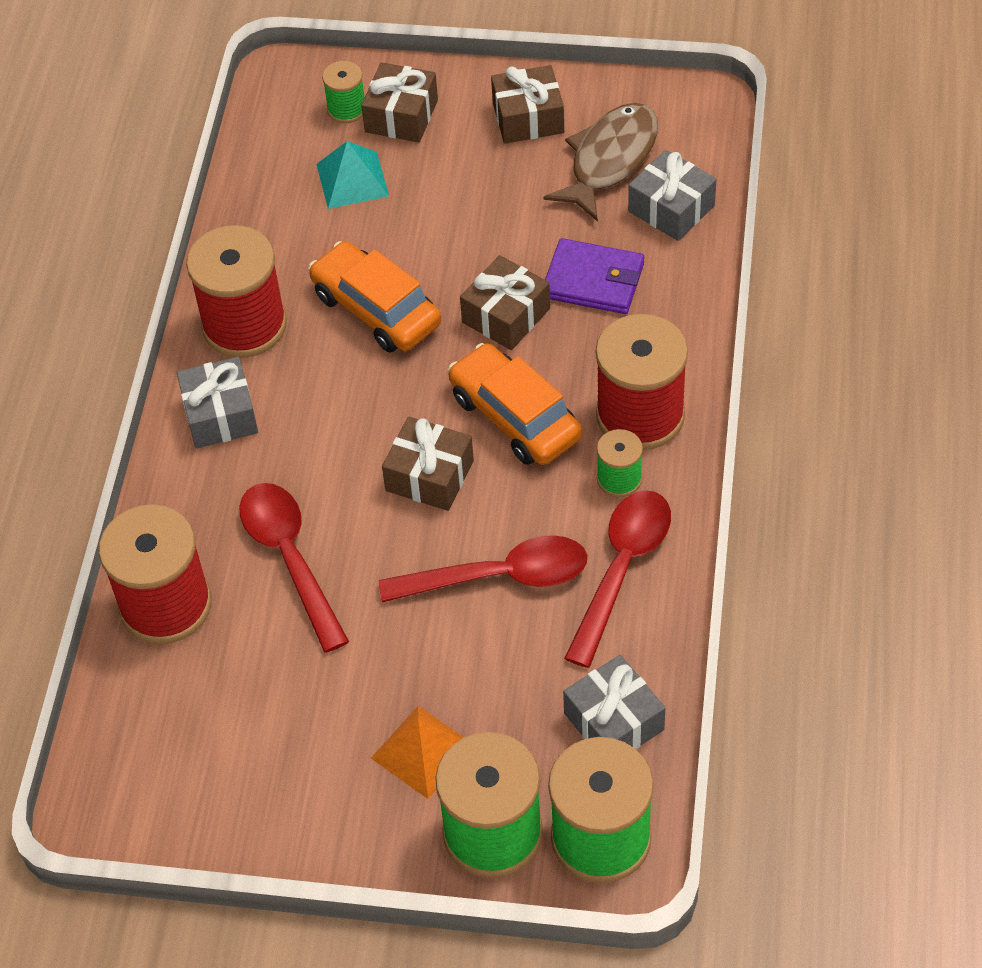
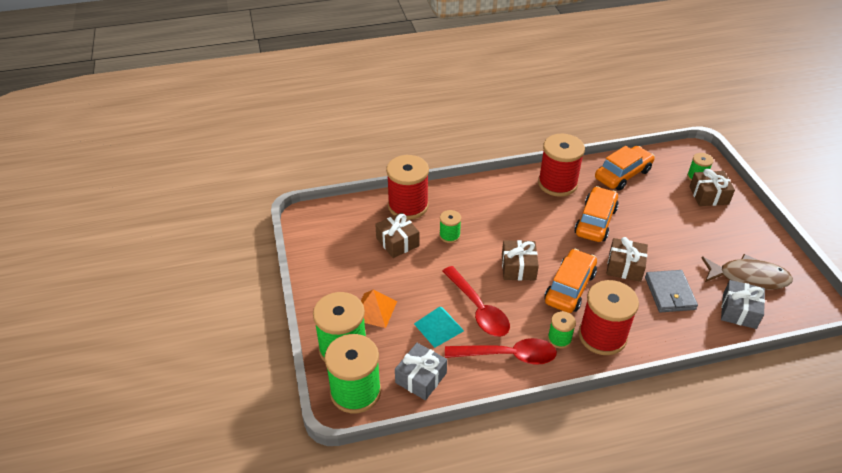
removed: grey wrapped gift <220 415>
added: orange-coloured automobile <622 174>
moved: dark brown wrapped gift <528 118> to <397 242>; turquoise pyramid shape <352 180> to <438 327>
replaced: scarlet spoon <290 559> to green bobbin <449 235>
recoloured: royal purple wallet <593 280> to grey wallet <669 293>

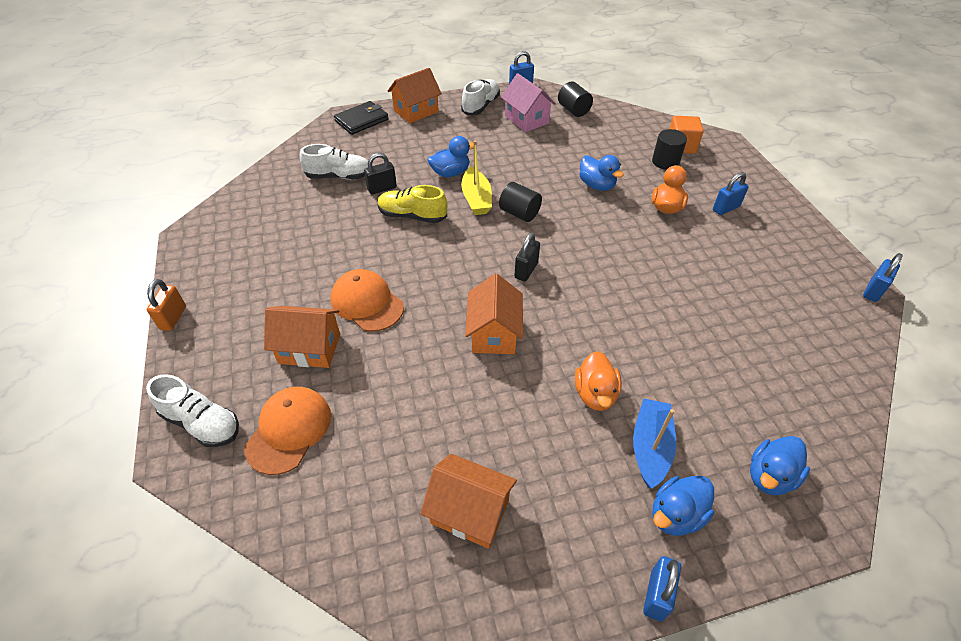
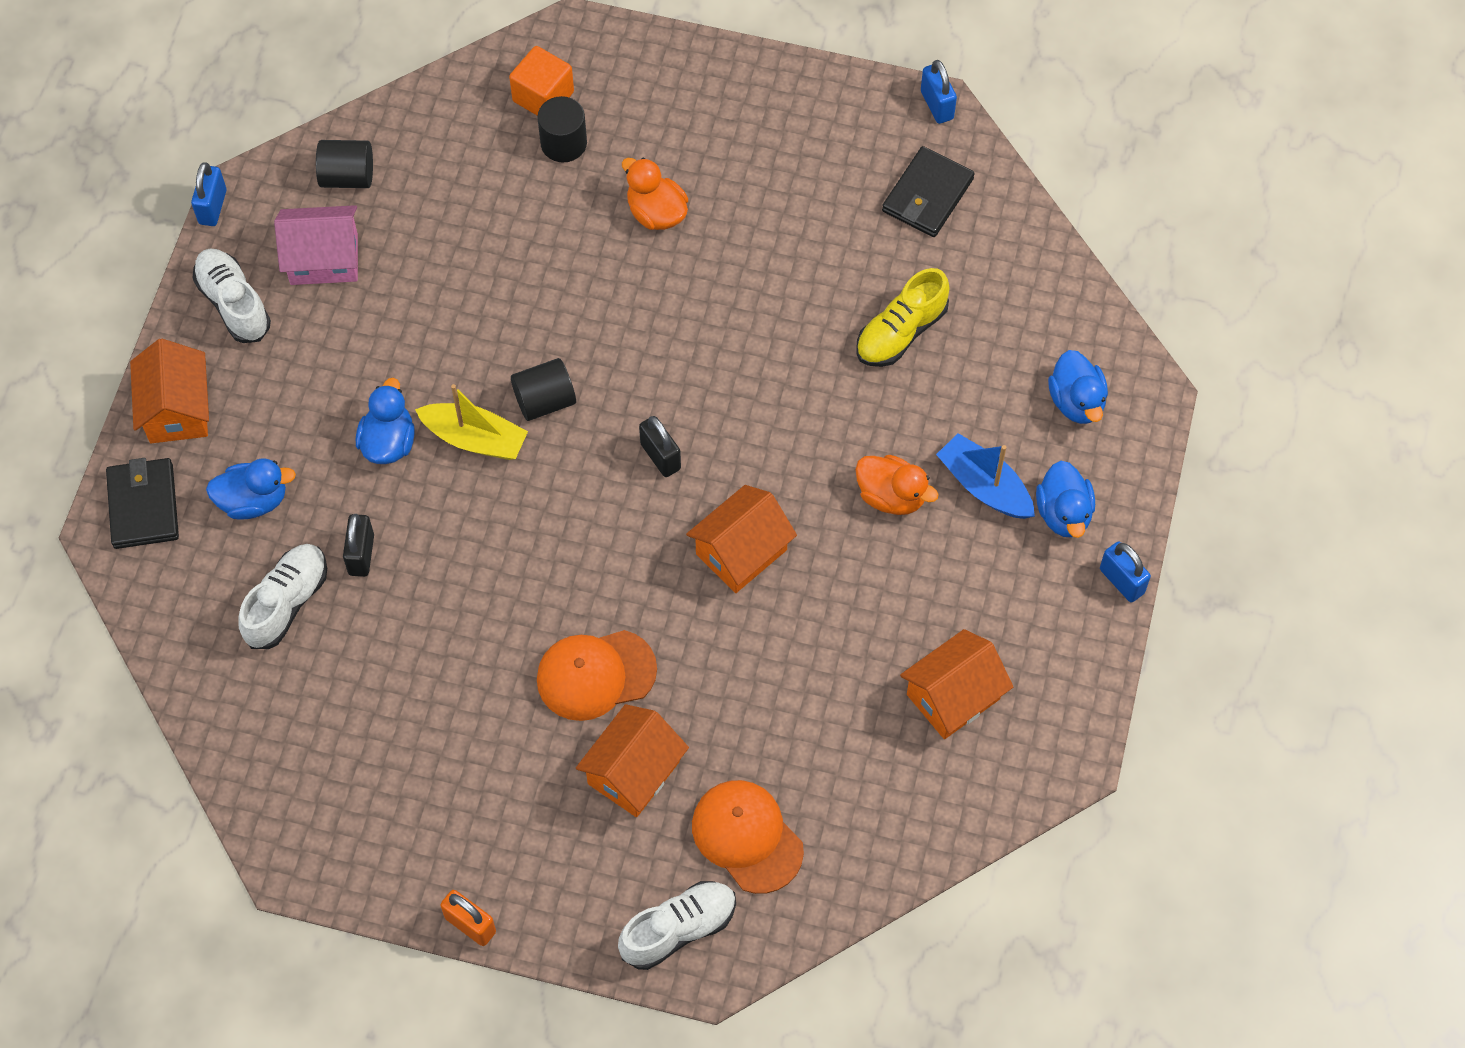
removed: cobalt lock <726 208>
added: ebony wallet <927 195>
moved: cobalt duck <597 185> to <253 500>; golden sneaker <412 216> to <901 332>
turned: orange-coloured toy house <494 333> = <741 552> 75 degrees counterclockwise

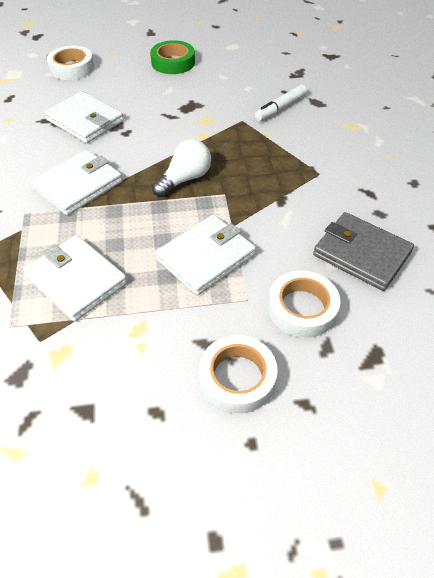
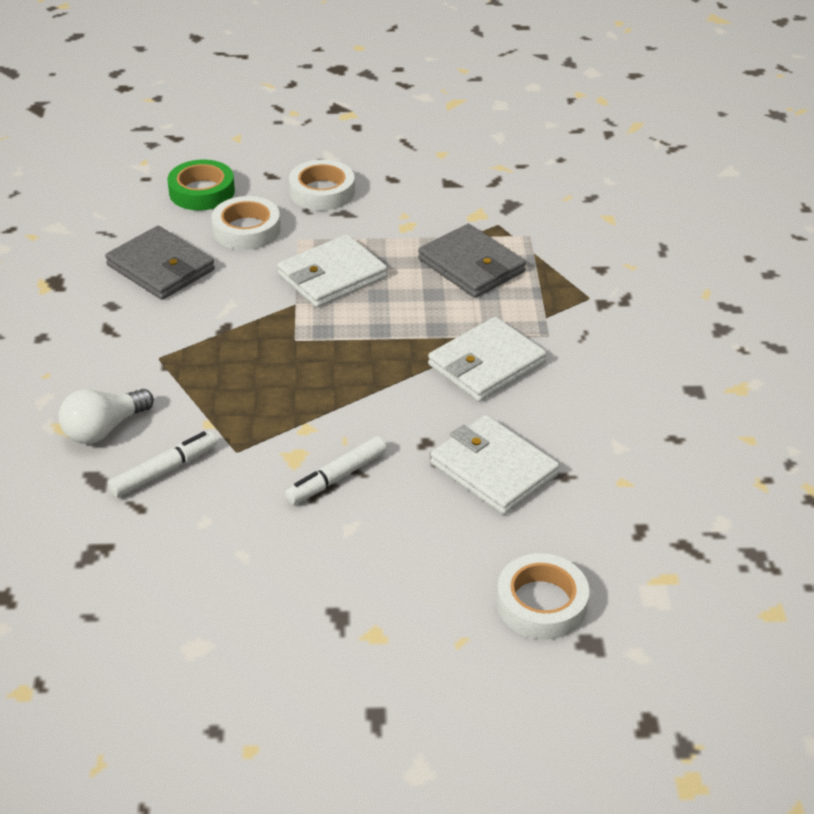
added: snow-white felt pen <337 477>
moved: snow-white bulb <185 179> to <104 429>; green sticky tape <173 62> to <202 192>
recoloured: snow-white wallet <76 280> to grey wallet <471 265>

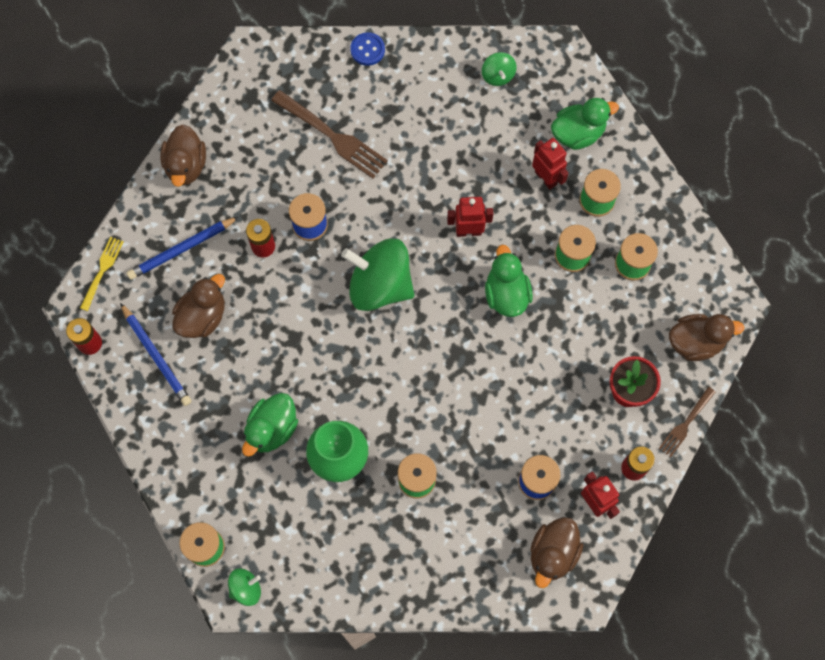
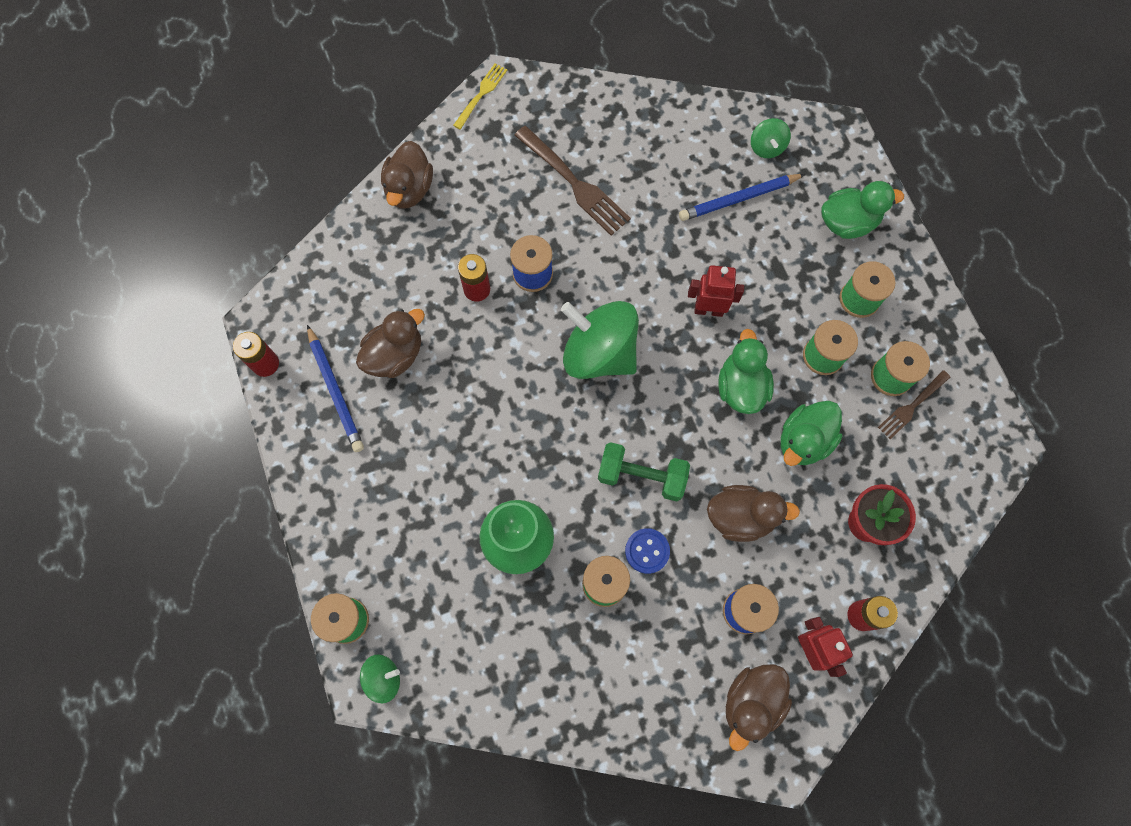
removed: scarlet toy robot <546 178>
added: green hand weight <641 476>
moved: golden dinner fork <102 271> to <481 94>; cobalt shirt button <367 50> to <647 551>; cobalt pencil <181 249> to <738 199>; dark brown duck <696 342> to <740 517>; green duck <272 429> to <803 441>; dark brown dinner fork <686 424> to <912 406>

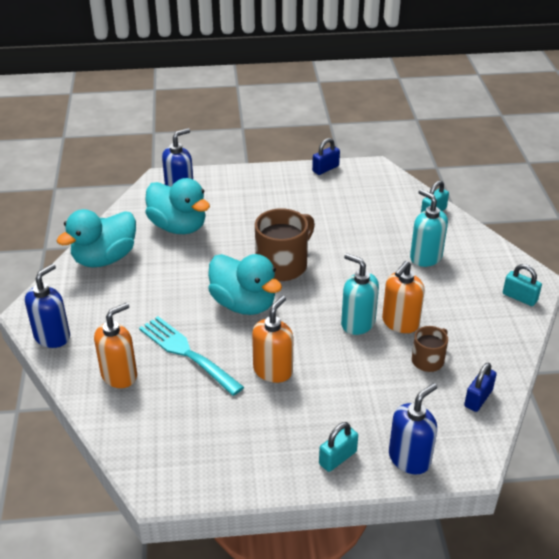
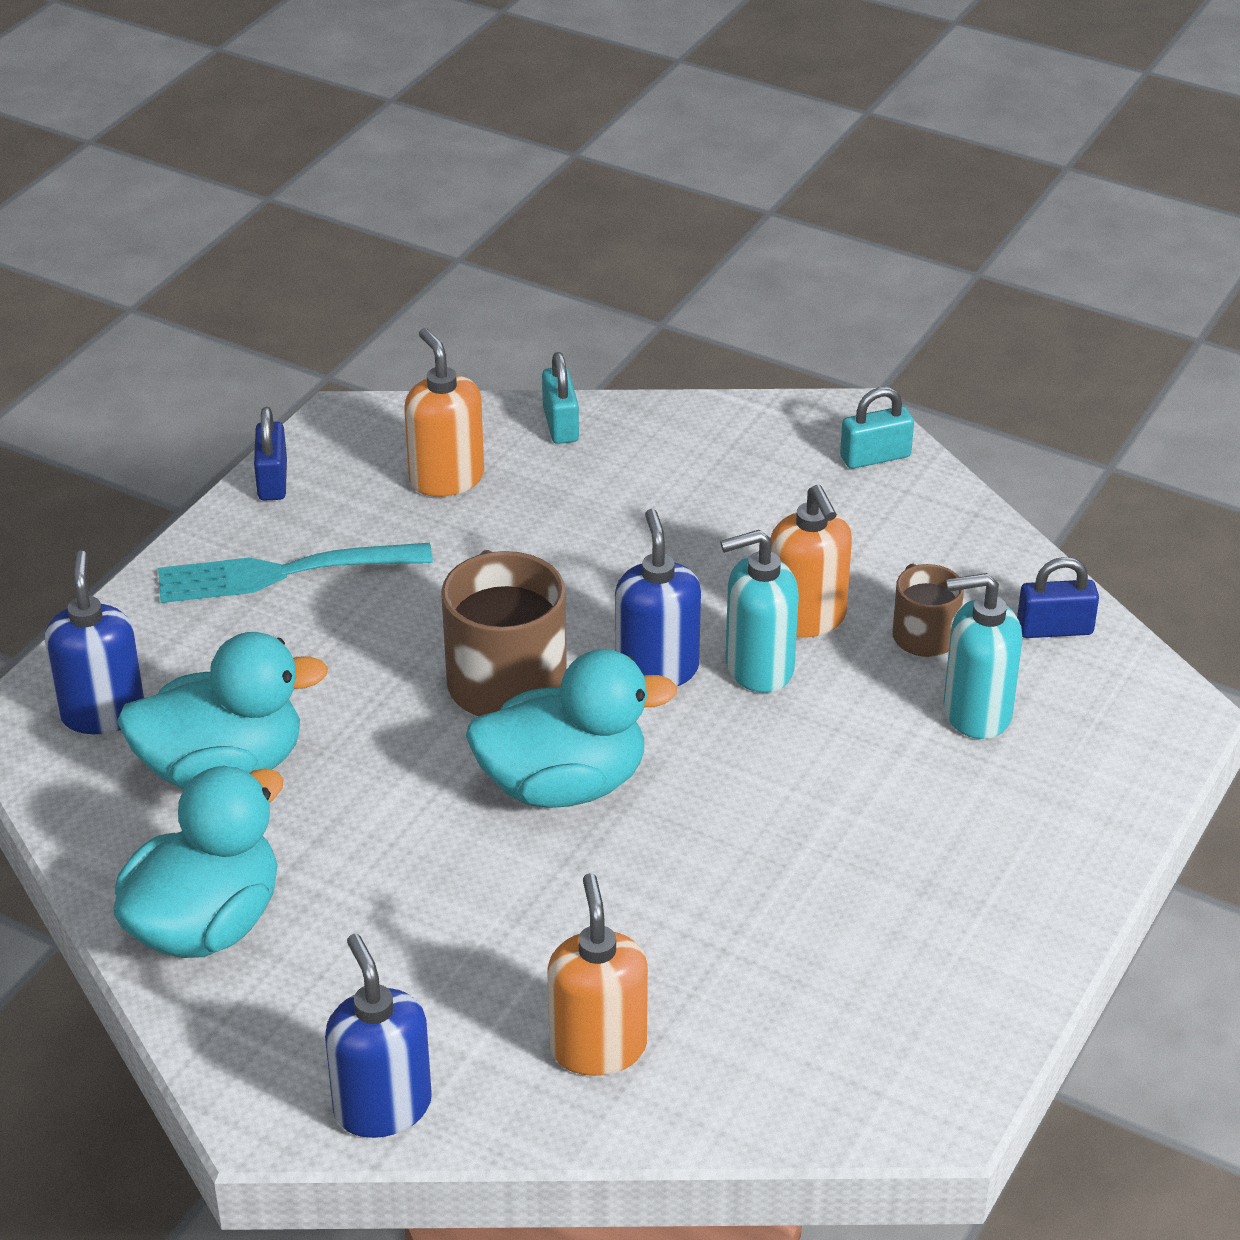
removed: turquoise lock <337 458>
moved: turquoise dinner fork <187 353> to <282 573>; orange-coloured pump bottle <273 370> to <446 478>; cobalt pump bottle <409 458> to <656 669>; turquoise pump bottle <425 257> to <976 713>
turned: turquoise duck <104 258> = <206 924> 135 degrees counterclockwise; cobalt lock <478 398> = <1054 629> 75 degrees counterclockwise

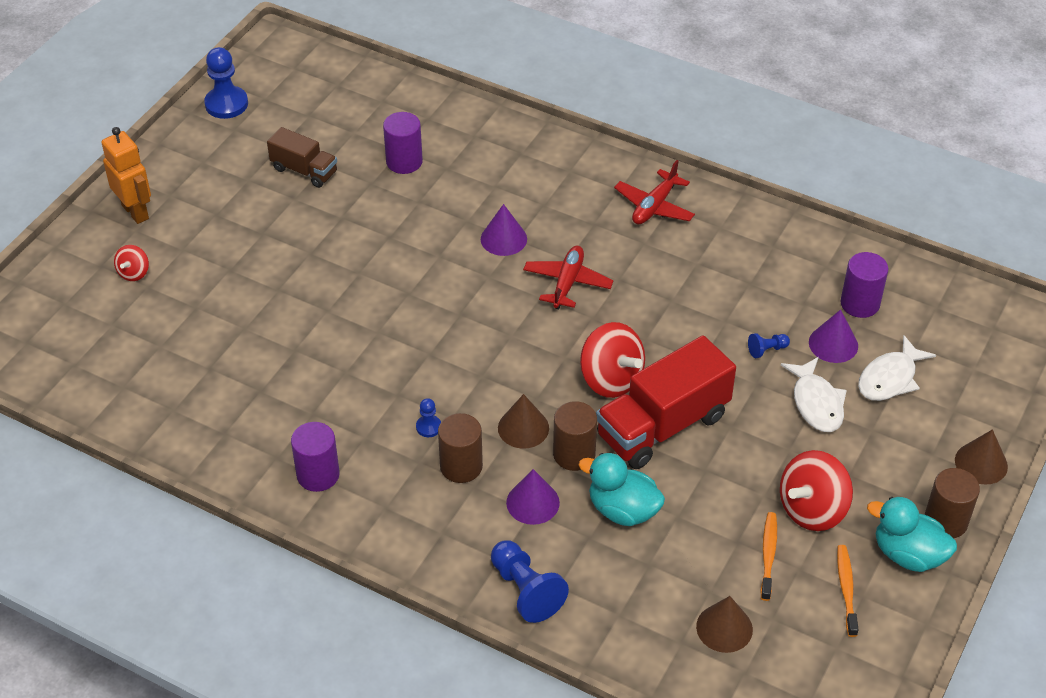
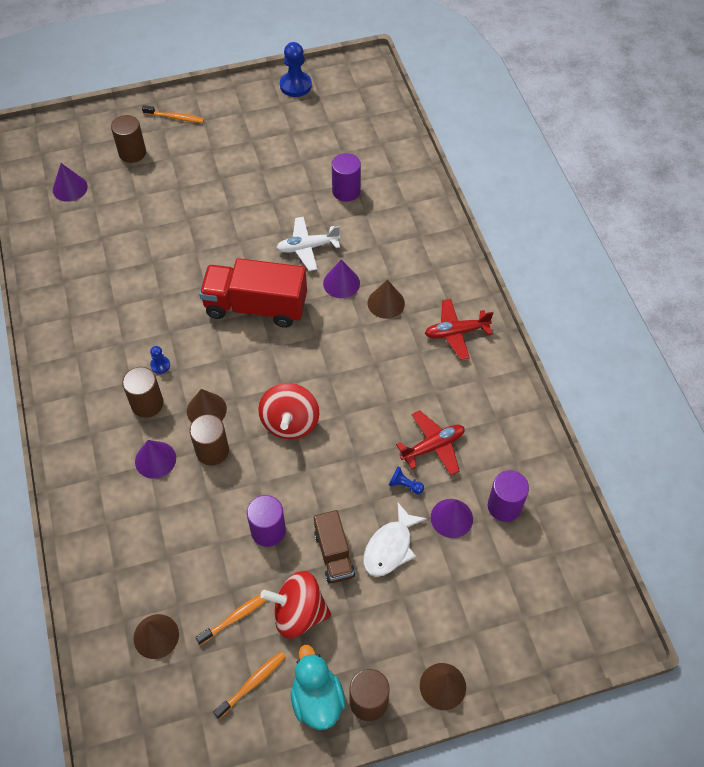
removed: cobalt game pawn <525 590>; turquoise duck <622 510>; snow-white fish figure <890 378>
added: royal purple solid cone <70 188>; snow-white aeroplane <307 247>; dark brown solid cone <386 303>
moved: scarlet toy truck <662 426> to <256 306>; royal purple cylinder <318 475> to <268 530>; dark brown toy truck <304 170> to <334 554>; scarlet aeroplane <567 283> to <433 446>
replaced: scarlet whirligig <134 273> to dark brown cylinder <132 153>; orange-coloured toy robot <135 212> to orange-coloured toothbrush <175 117>

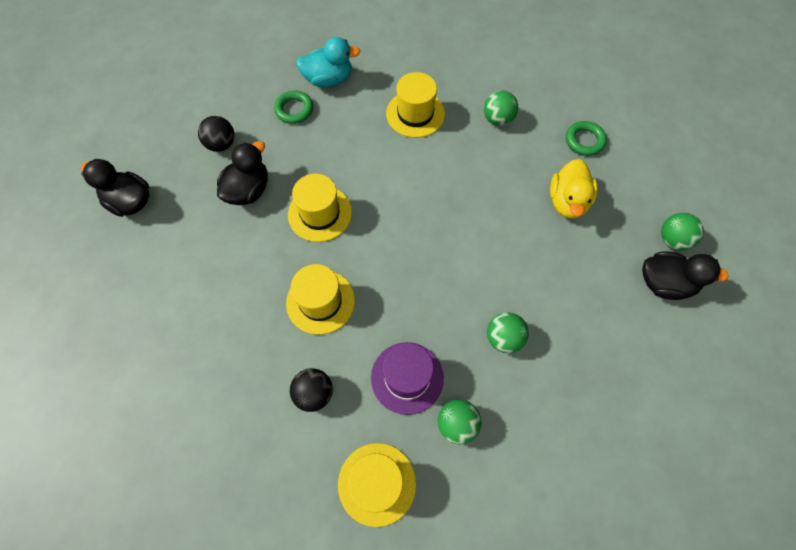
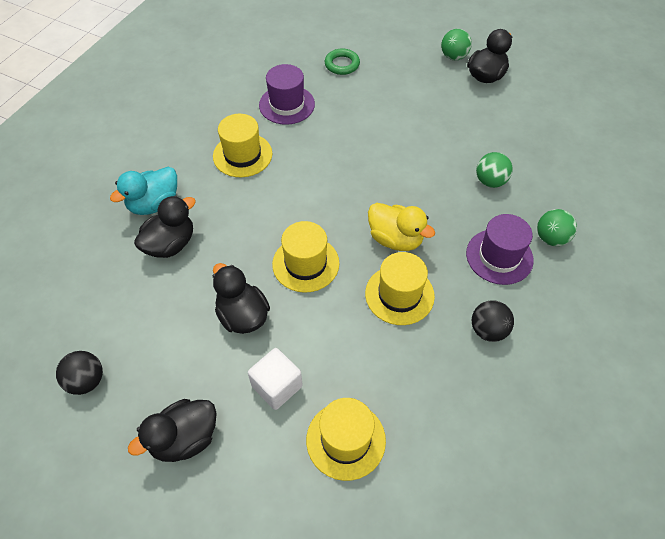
added: snow-white solid cube <277 386>
moved: ebony play ball <221 144> to <86 381>; golden tall hat <377 483> to <345 440>; golden duck <567 201> to <395 239>
replaced: green torus <294 110> to ebony duck <170 244>; green play ball <498 119> to royal purple tall hat <287 105>
turned: turquoise duck <328 79> = <154 204> 150 degrees counterclockwise

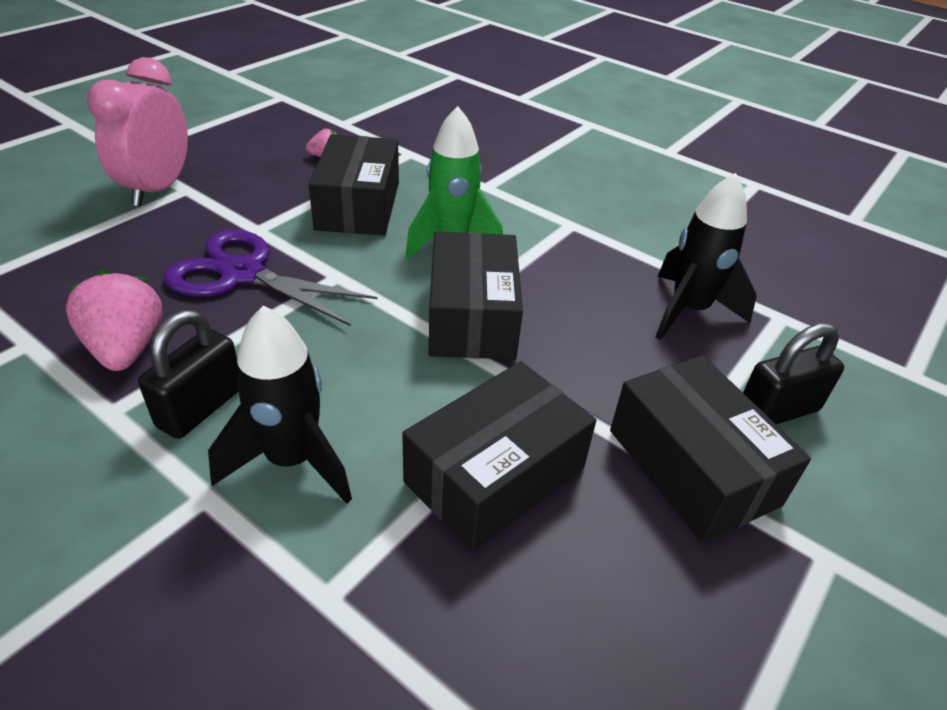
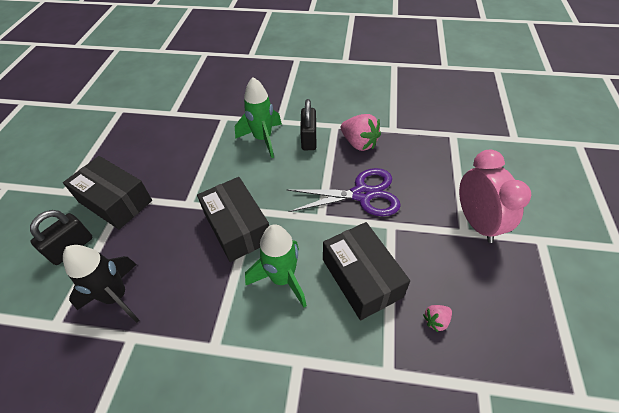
removed: ebony parcel <495 475>
recoloured: ebony rocket <292 460> to green rocket <263 139>

